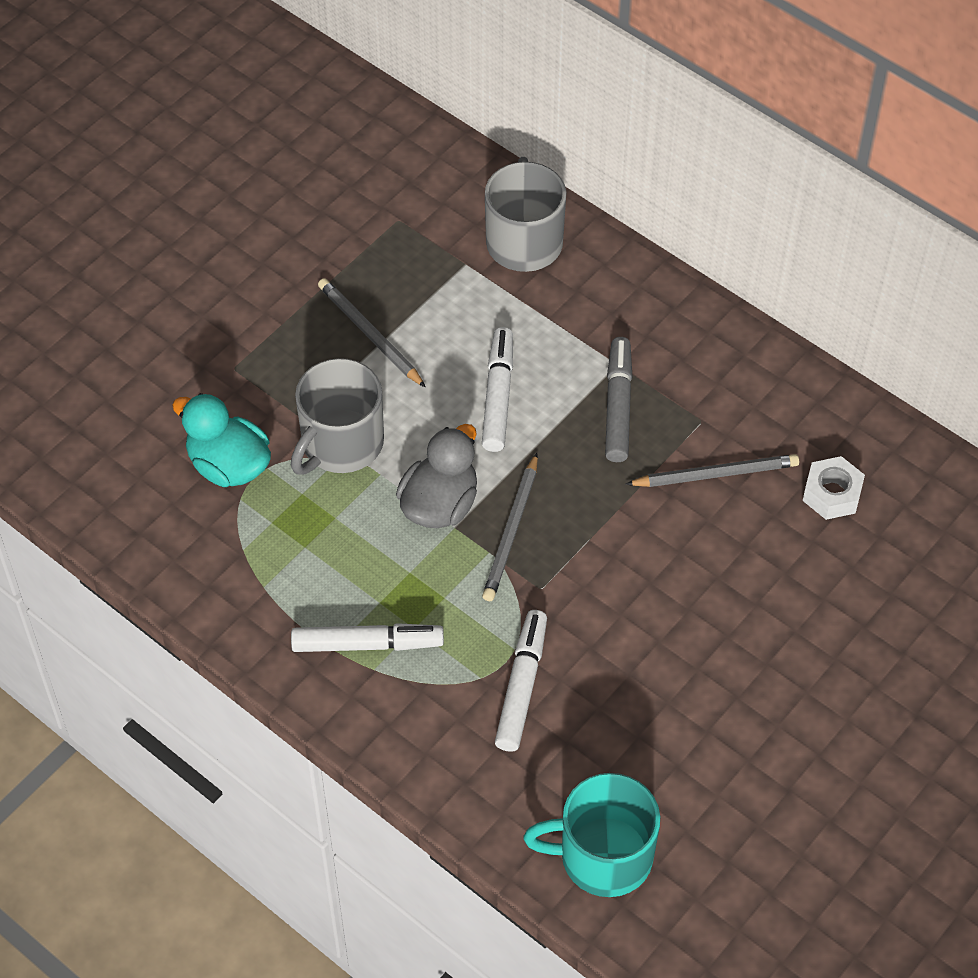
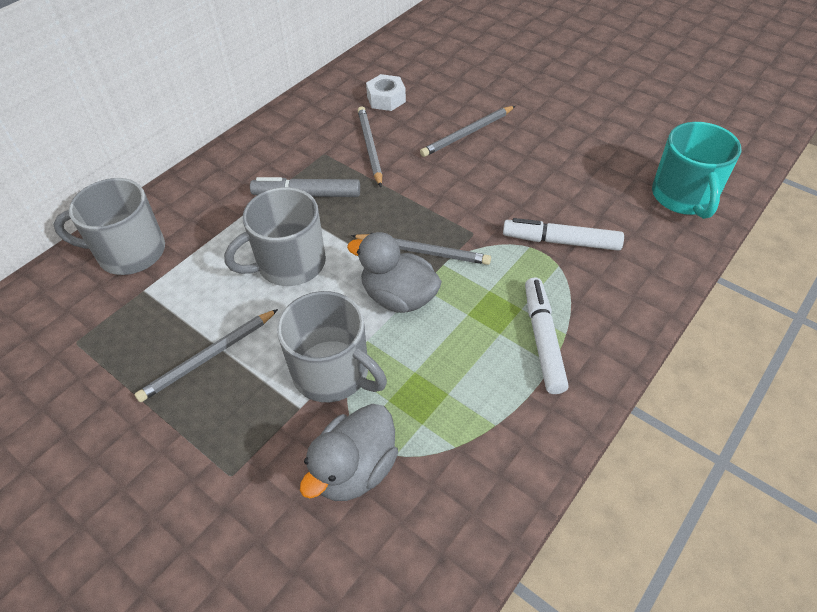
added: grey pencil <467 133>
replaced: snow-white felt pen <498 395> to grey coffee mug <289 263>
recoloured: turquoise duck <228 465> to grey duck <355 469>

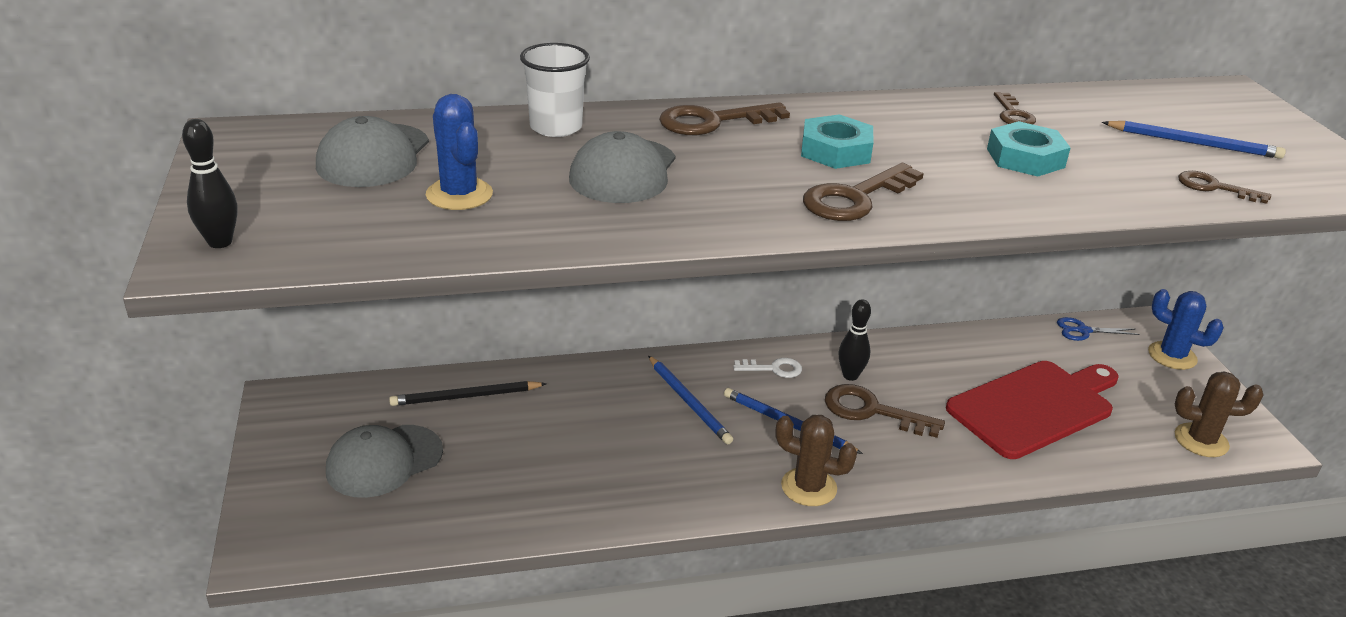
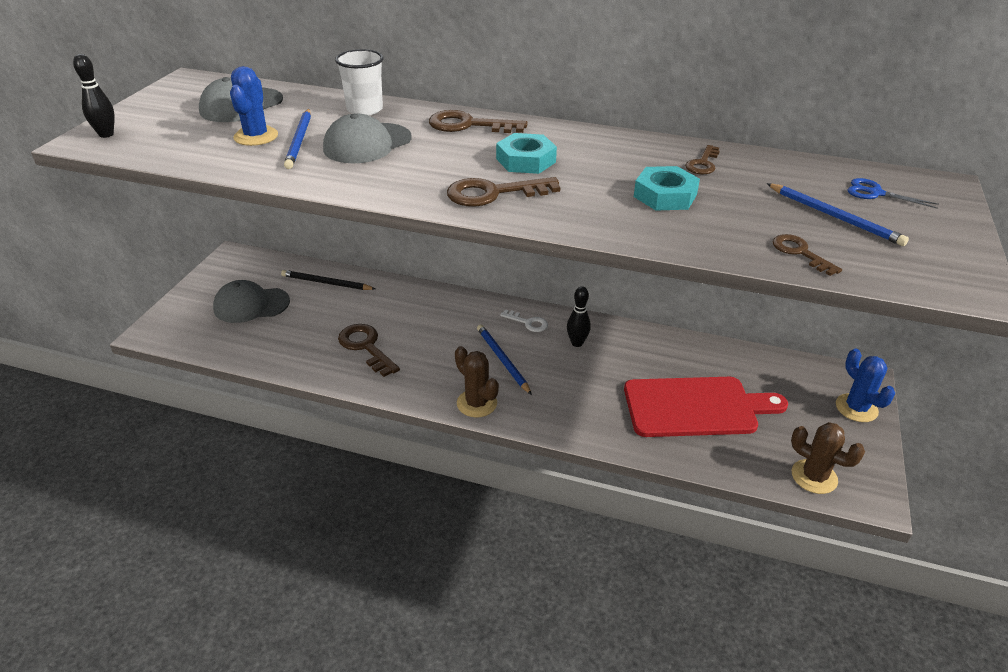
moved: cobalt pencil <689 402> to <299 141>; dark brown key <872 411> to <366 347>; cobalt scissors <1083 331> to <875 193>

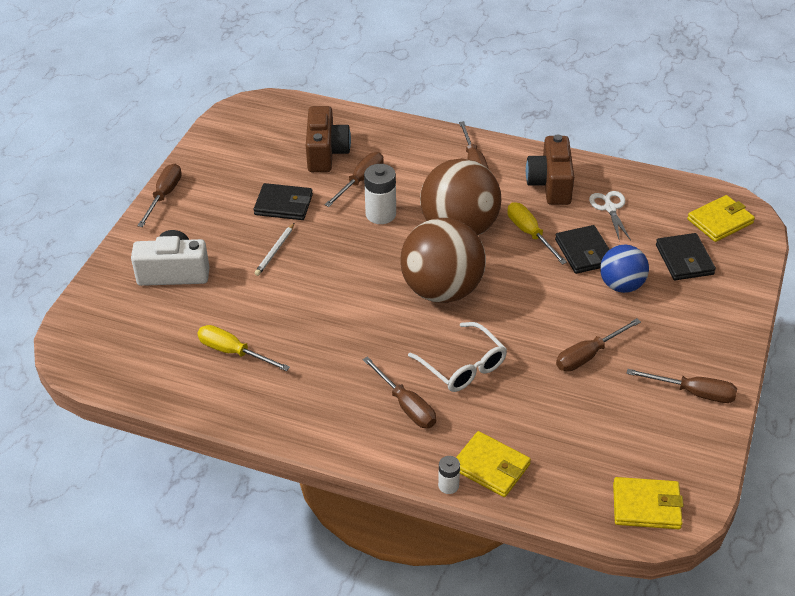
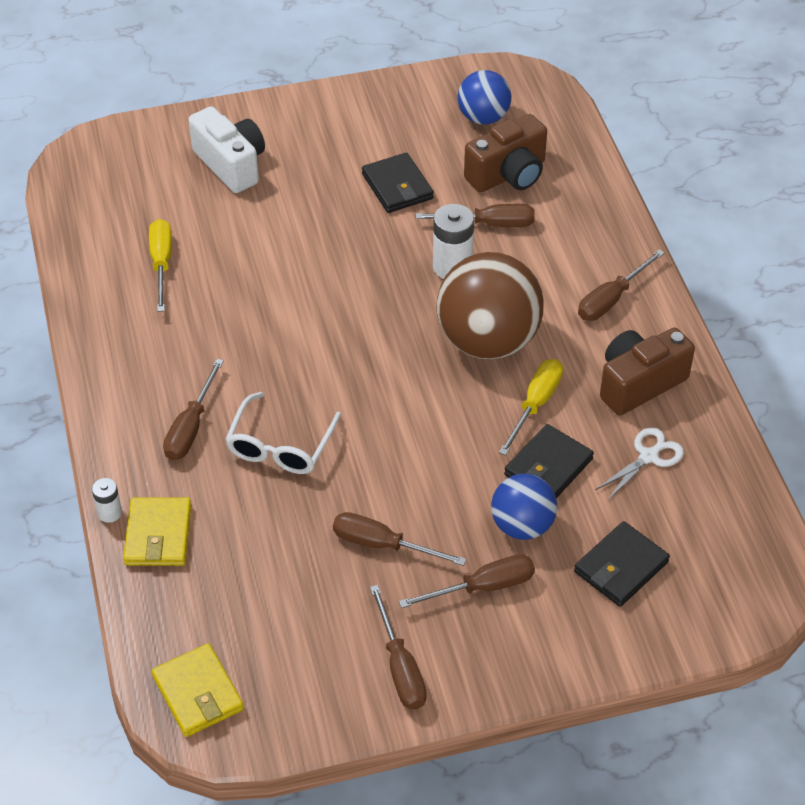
removed: snow-white pencil <275 251>; dark brown play ball <442 290>; golden wallet <720 221>
added: cobalt play ball <483 117>
moved: dark brown hand screwdriver <164 195> to <483 587>

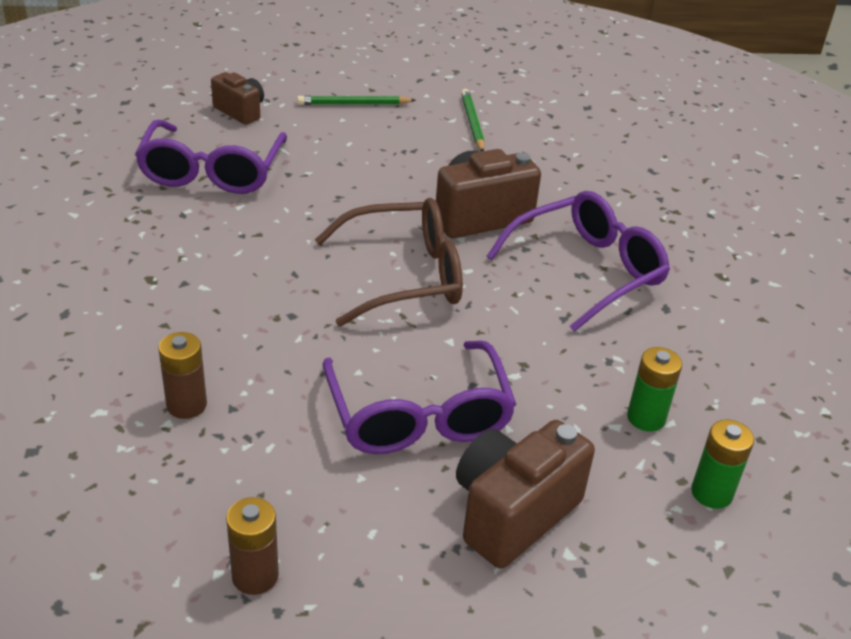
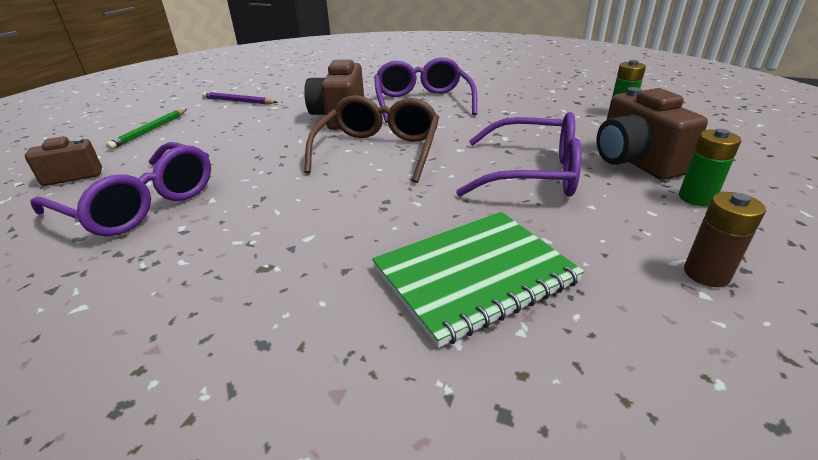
moved: green AA battery <646 418> to <696 198>
replaced: dark brown AA battery <186 405> to green exercise book <474 275>
recoloured: green pencil <472 123> to royal purple pencil <238 101>

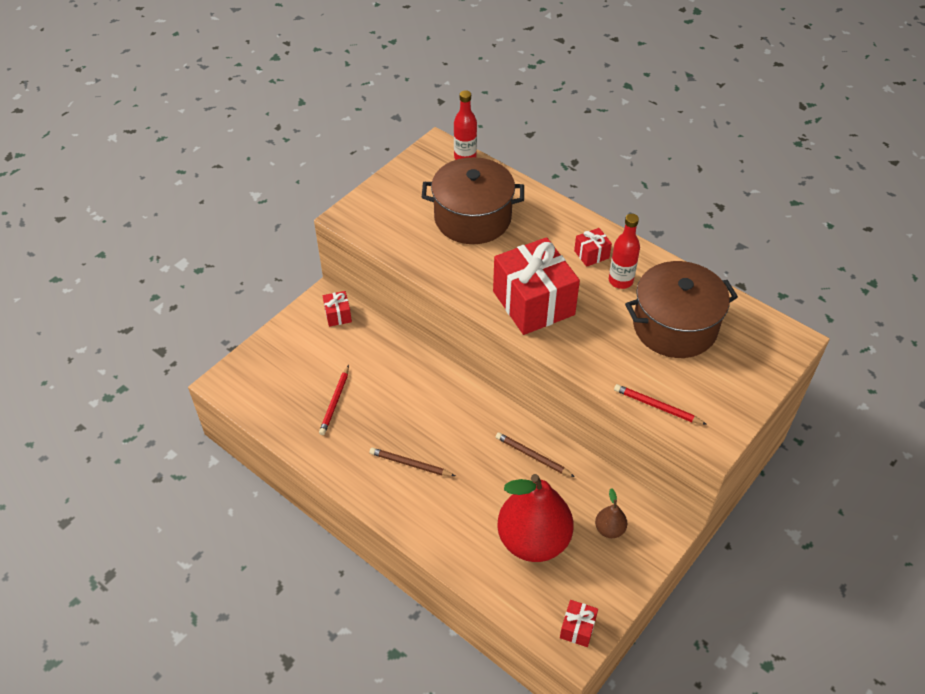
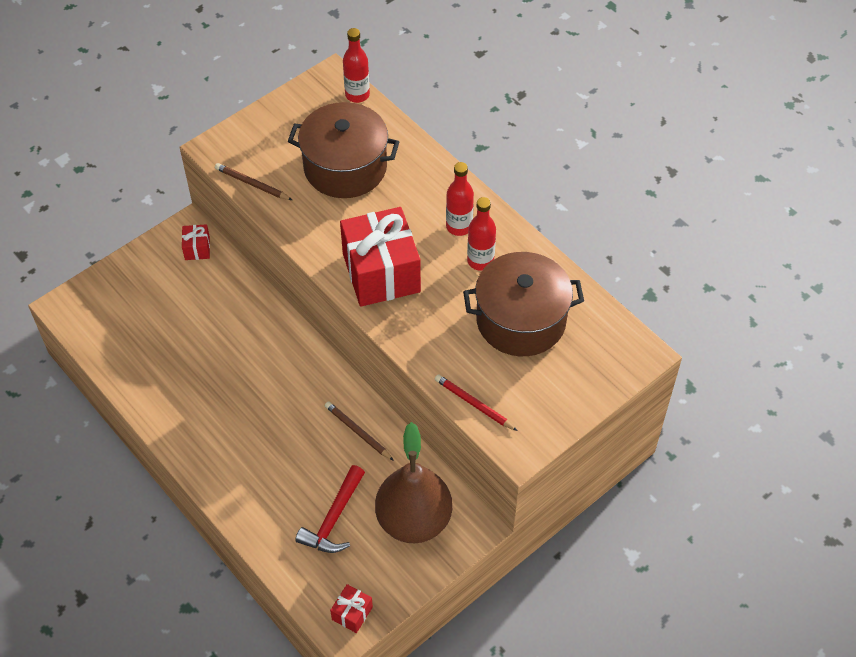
removed: scarlet pencil <335 402>
moved: dark brown pencil <410 464> to <252 184>
replaced: scarlet toy pear <533 540> to scarlet claw hammer <333 518>; scarlet wrapped gift <591 254> to scarlet bottle <459 226>
resized: dark brown toy pear <609 529> = <414 520> x2.33

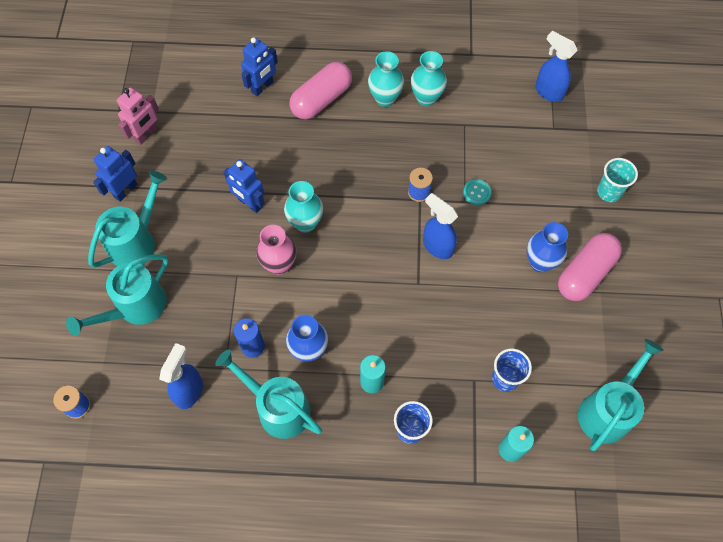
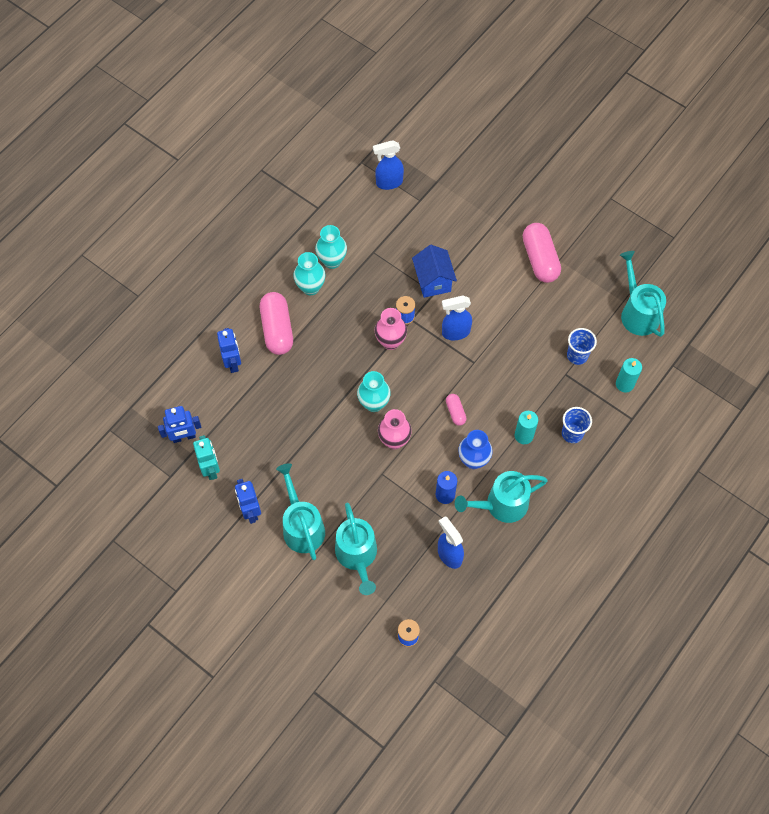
removed: cobalt vase <540 262>; turquoise cup <609 192>
added: pink vase <390 342>; pink pill shape <455 412>
moved: cobalt toy robot <249 203> to <184 437>
replaced: turquoise shirt button <477 193> to cobalt toy house <433 281>
recoloured: pink toy robot <146 135> to turquoise toy robot <211 468>

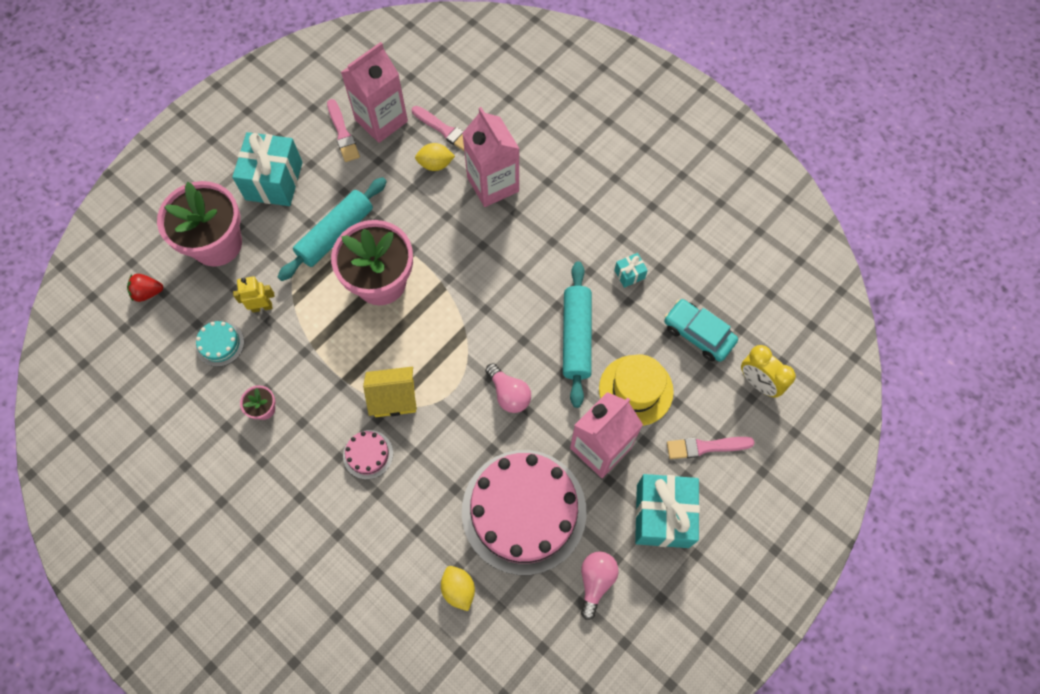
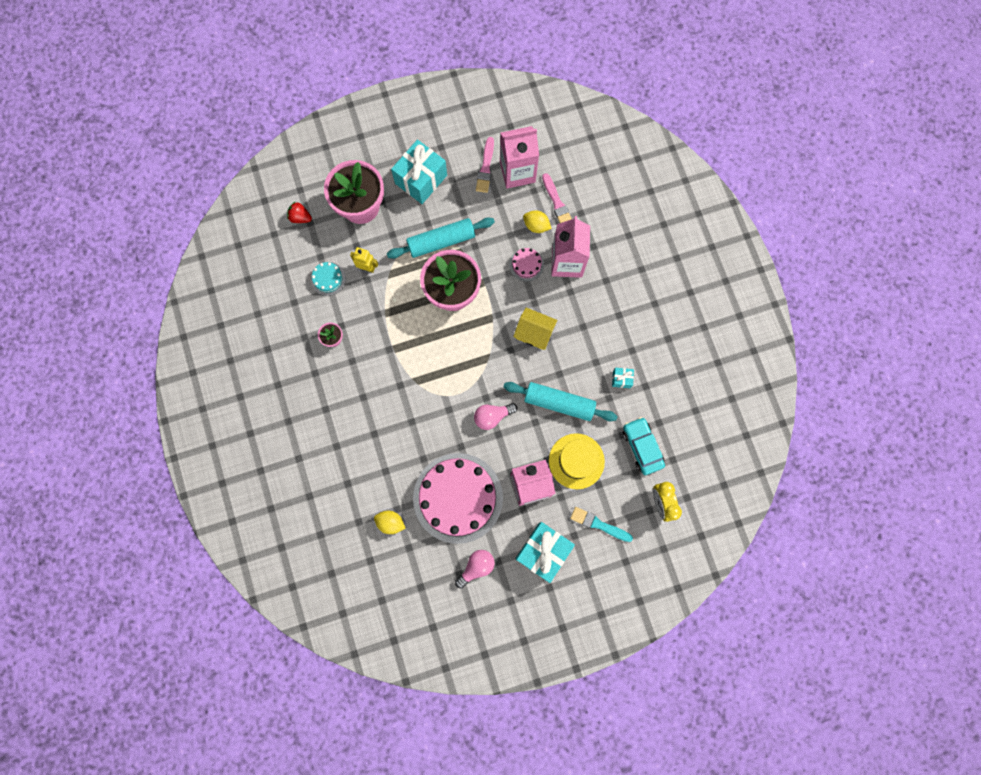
moved: pink gateau <368 454> to <526 264>; golden toy house <394 398> to <534 333>
recoloured: pink paint brush <706 447> to turquoise paint brush <598 524>
turned: golden citrus fruit <458 589> = <390 522> 75 degrees counterclockwise; pink bulb <509 394> = <492 416> 75 degrees clockwise; turquoise pastry roller <576 337> = <559 403> 75 degrees clockwise

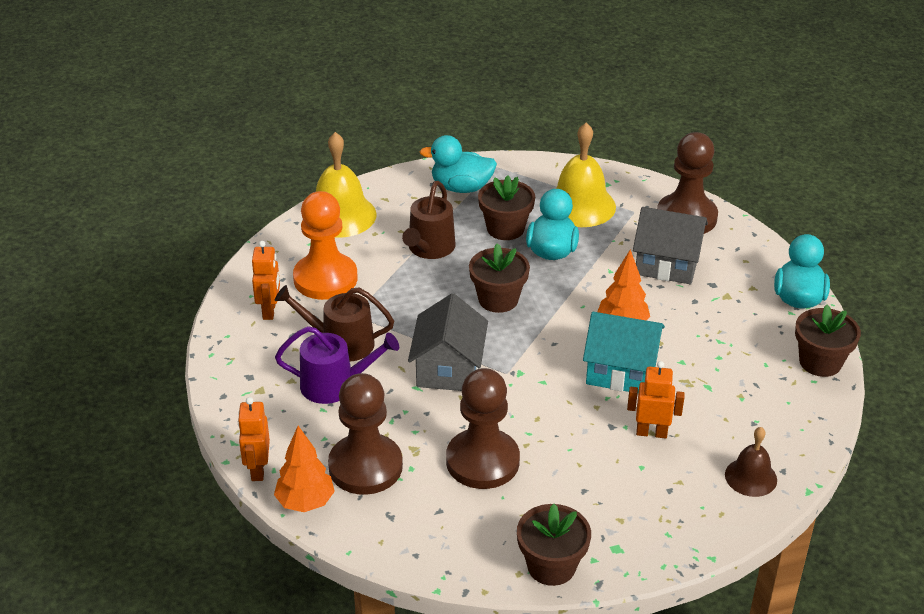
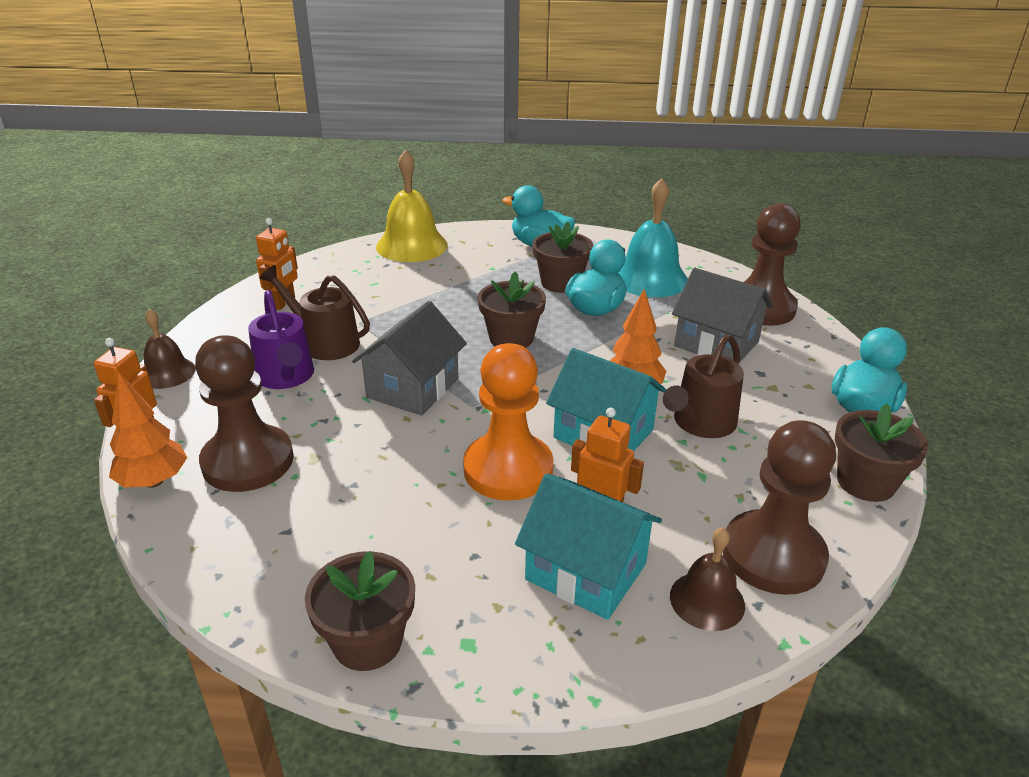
added: dark brown hand bell <167 373>; turquoise toy house <585 571>
moved: orange-coloured game pawn <325 279> to <508 469>; dark brown watering can <429 248> to <701 423>; dark brown game pawn <482 461> to <773 555>
recoloured: golden hand bell <580 205> to turquoise hand bell <649 278>
turned: royal purple watering can <334 385> = <286 377> 45 degrees clockwise

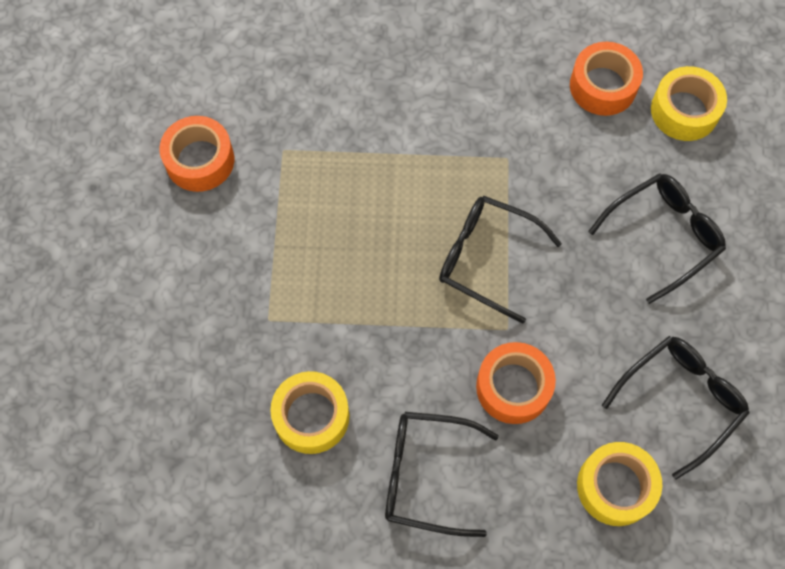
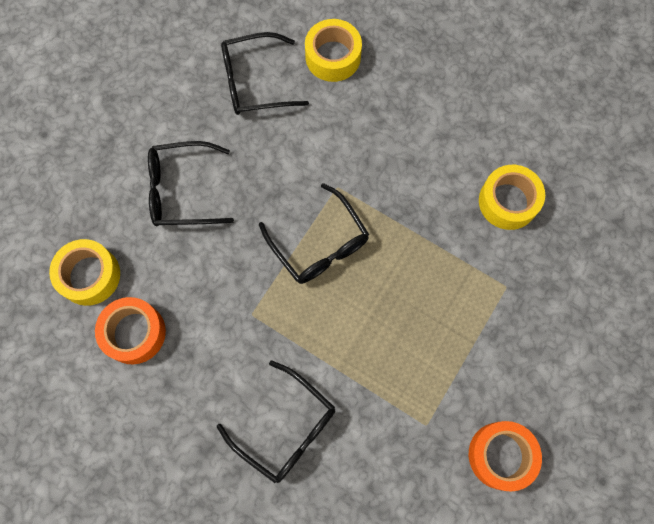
removed: orange-coloured sticky tape <513 387>
moved: ebony glasses <427 475> to <285 427>

